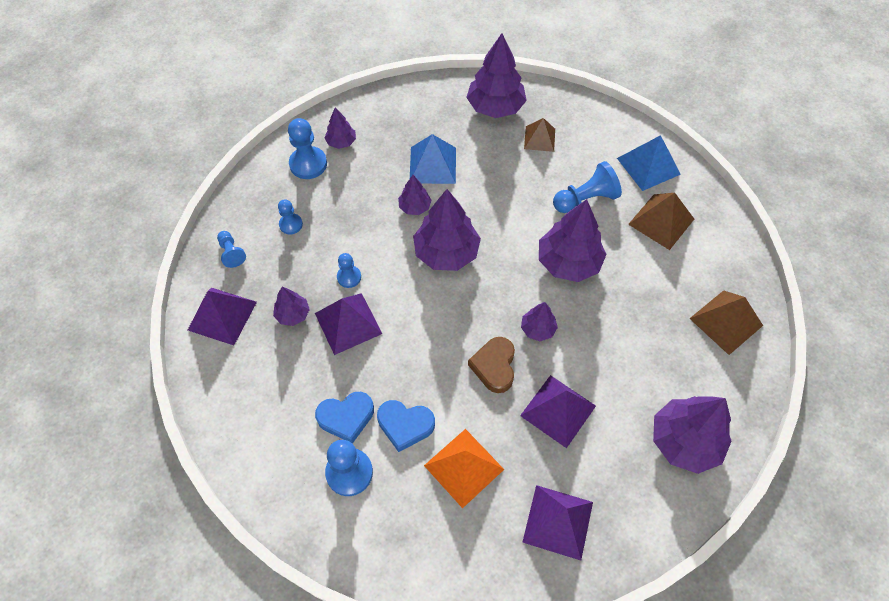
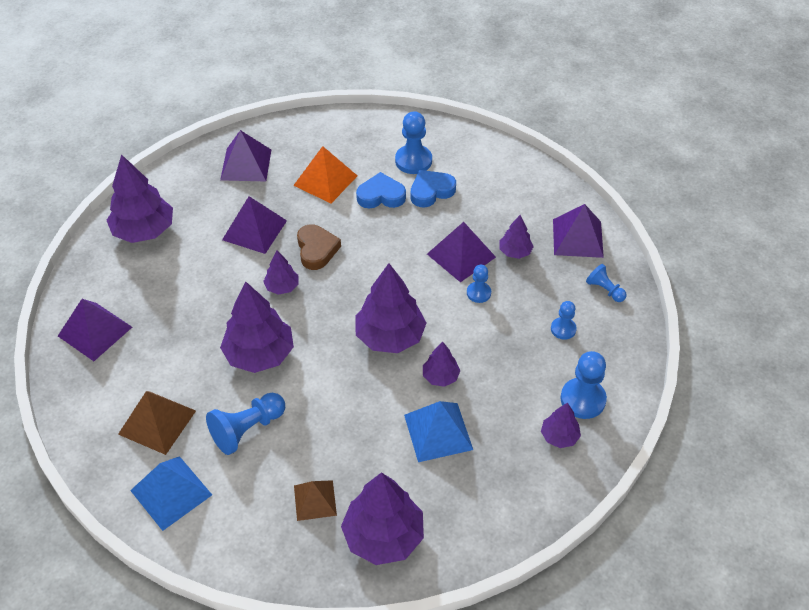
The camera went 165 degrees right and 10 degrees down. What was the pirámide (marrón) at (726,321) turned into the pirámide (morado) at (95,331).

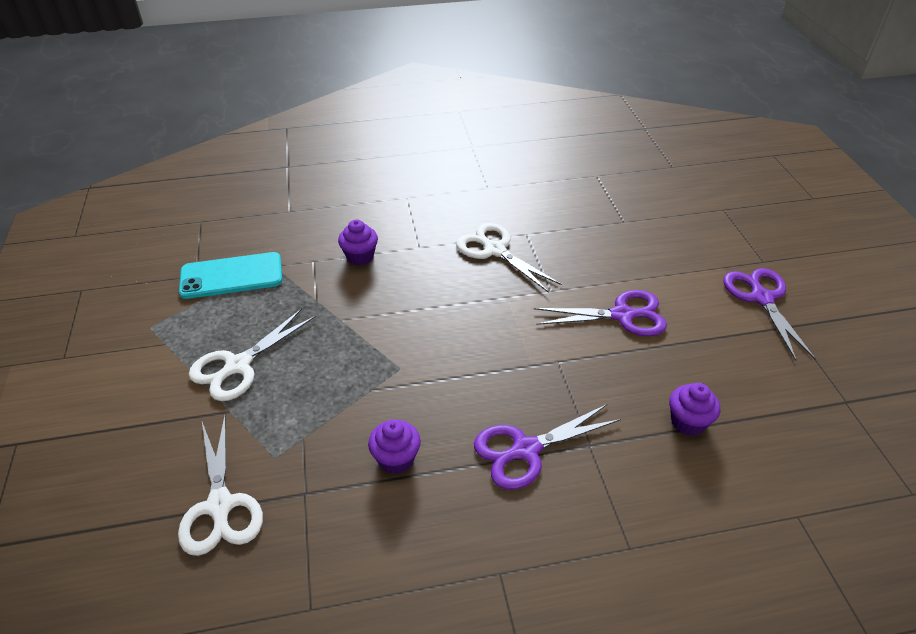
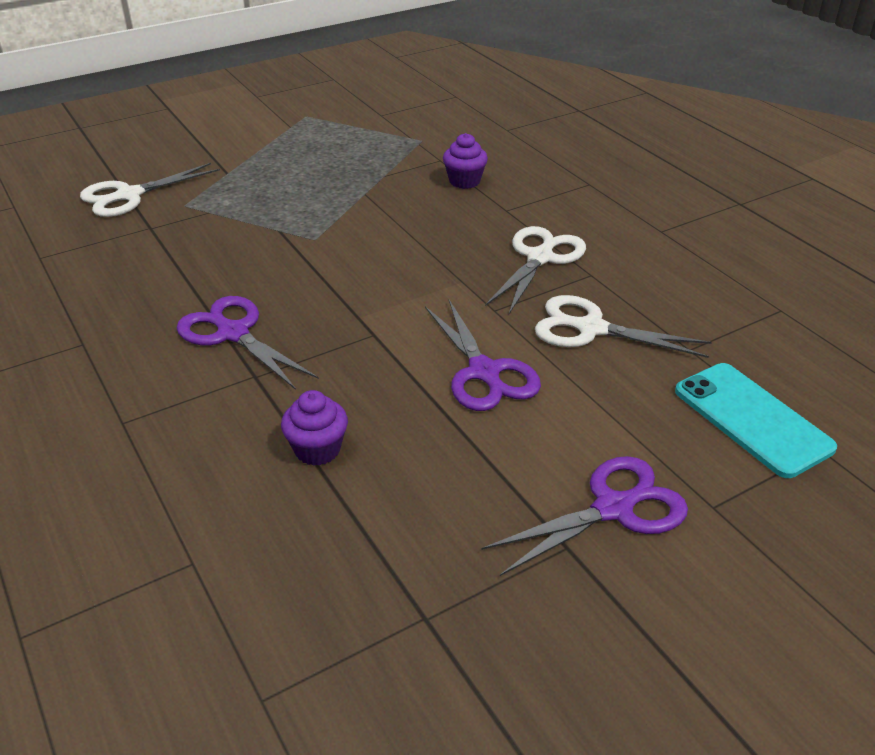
The camera went 70 degrees right and 5 degrees down. The second view lost the magdalena (morado) at (396,459). The móvil (turquesa) ended up elsewhere, having gone from (231,276) to (752,419). The tijeras (blanco) ended up elsewhere, having gone from (238,365) to (591,329).

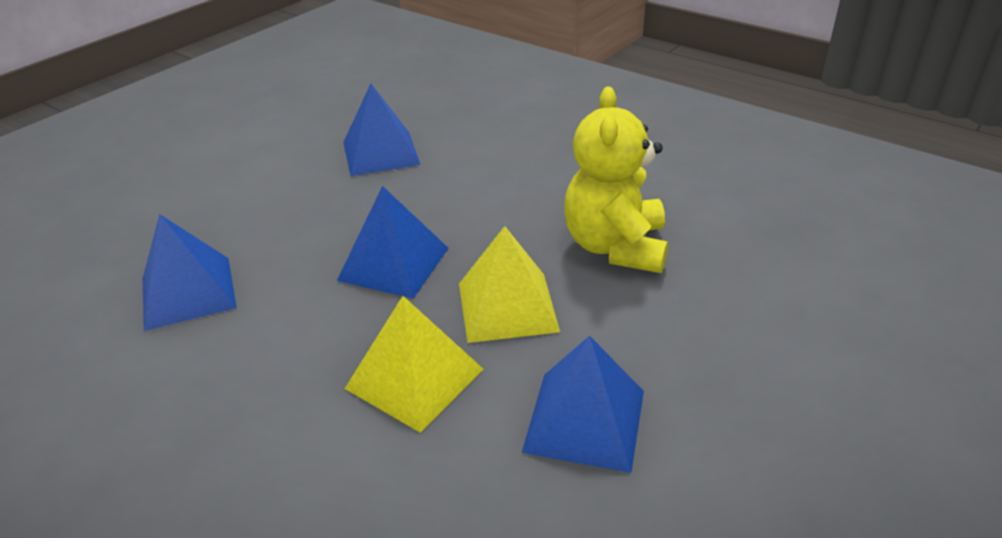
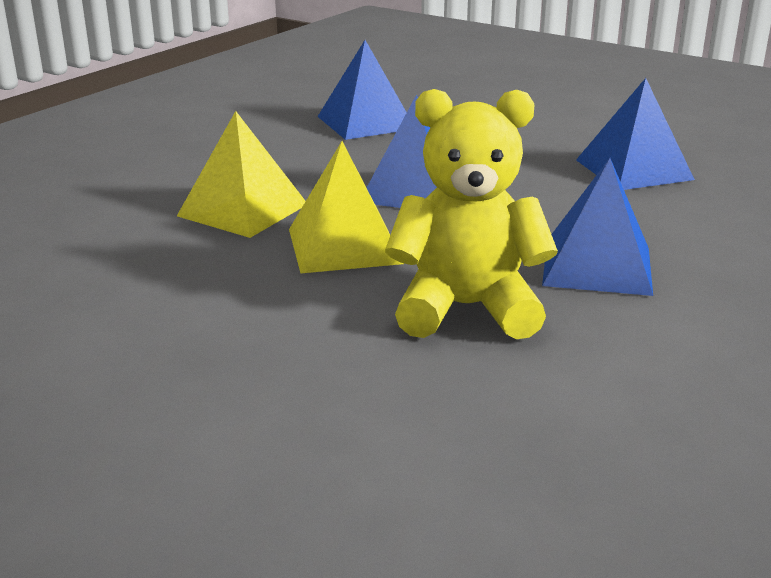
The camera went 85 degrees right and 10 degrees down. The pirámide (azul) ended up elsewhere, having gone from (585,420) to (597,266).

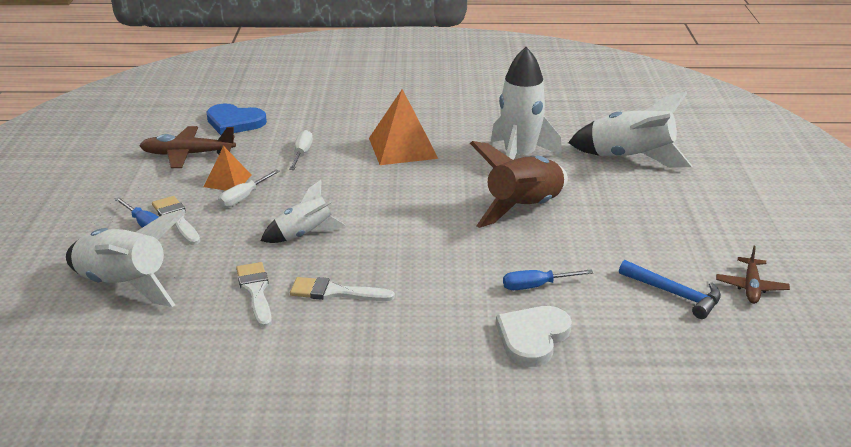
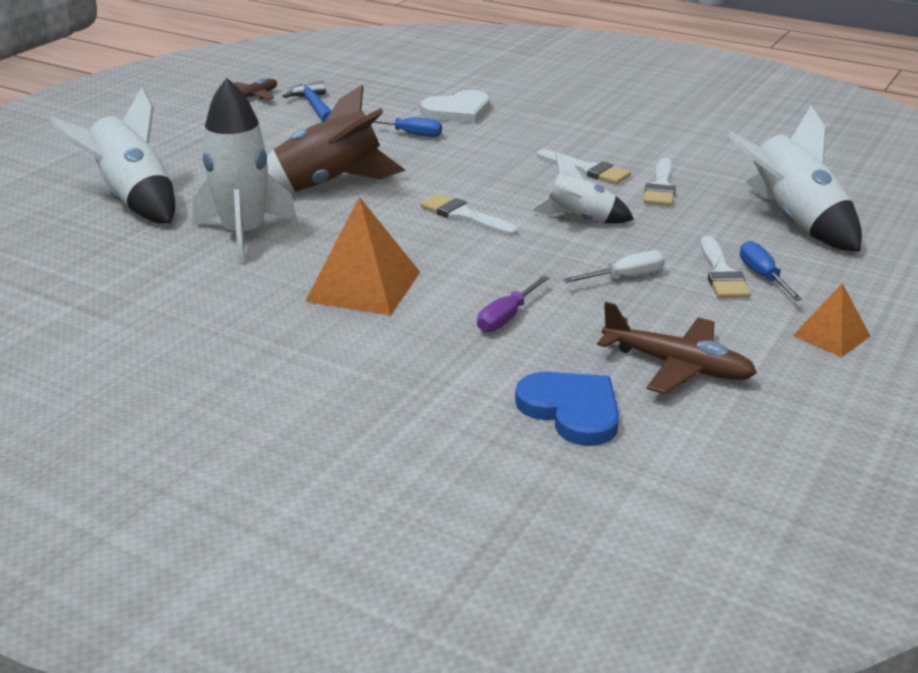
The camera went 150 degrees left and 0 degrees up. The second view gained the pincel (blanco) at (464,216). The pirámide (naranja) ended up elsewhere, having gone from (227,181) to (831,335). What was the destornillador (blanco) at (302,154) turned into the destornillador (morado) at (507,317).

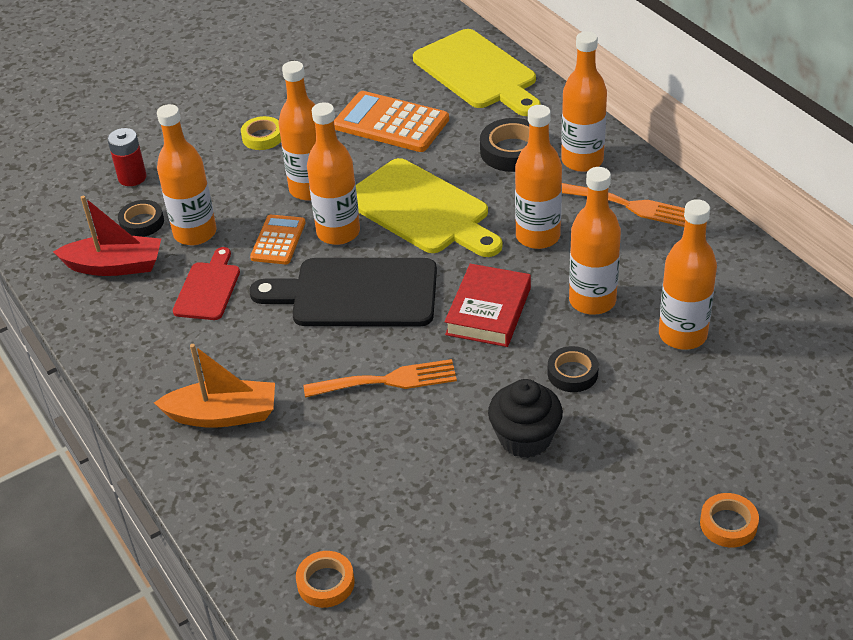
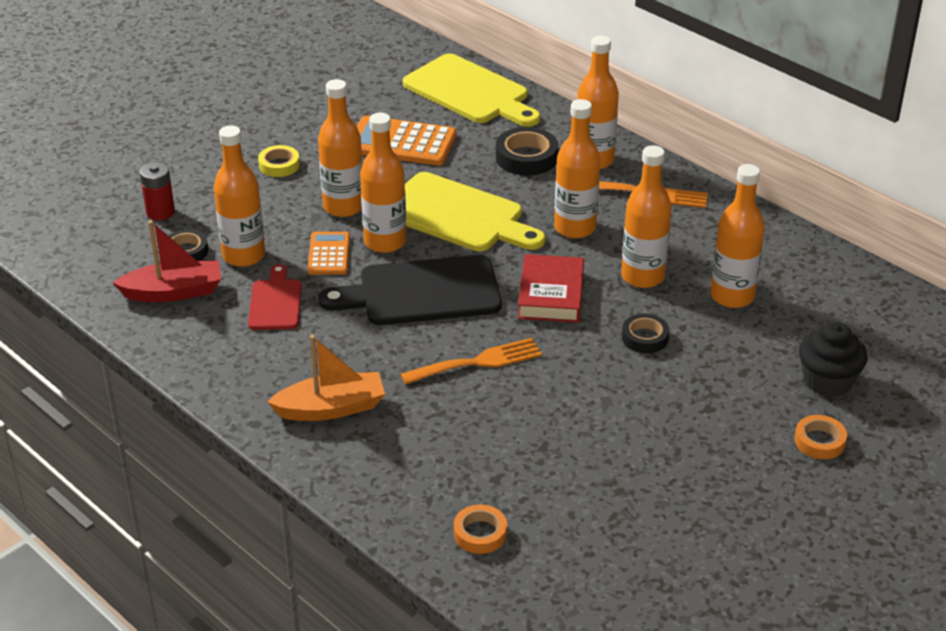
The camera went 15 degrees left and 5 degrees down. The magdalena (negro) ended up elsewhere, having gone from (525,438) to (827,381).

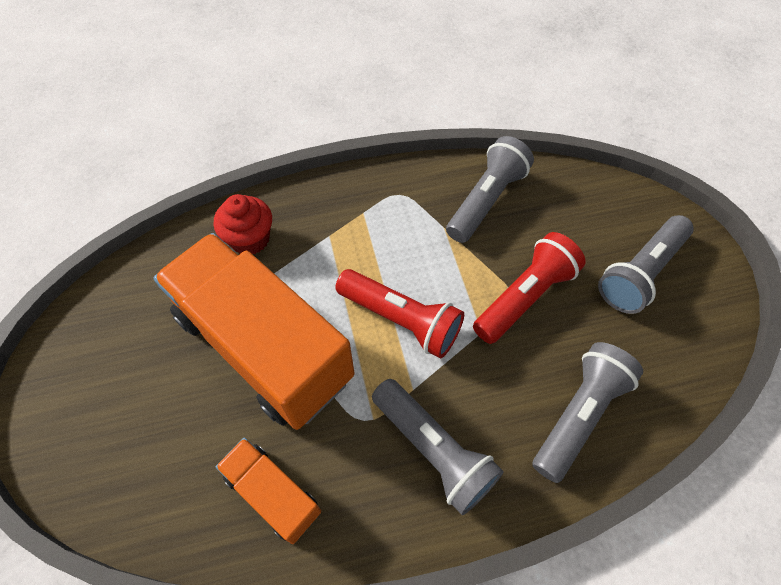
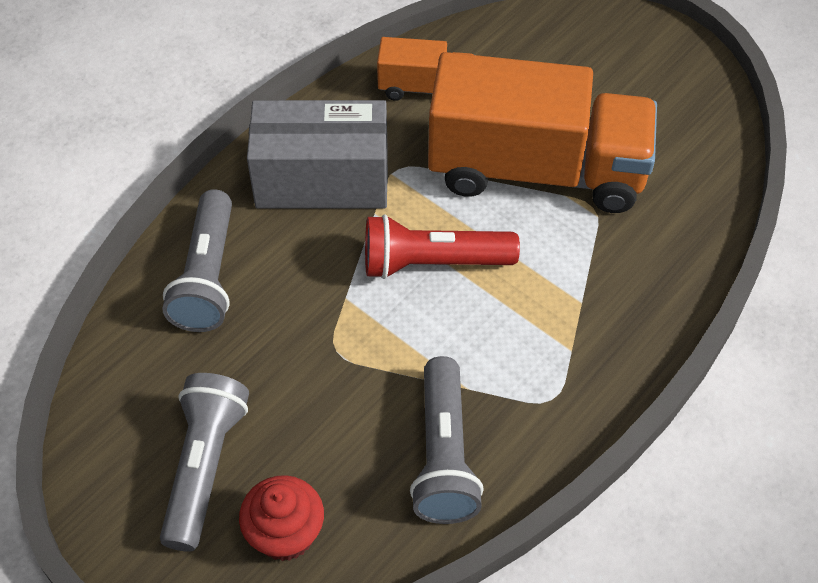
The camera went 145 degrees right and 5 degrees down. The second view lost the lámpara de mano (rojo) at (525,297). The magdalena (rojo) ended up elsewhere, having gone from (250,239) to (285,534). Where the lámpara de mano (gris) stood at (433,450), the caja (gris) came to stand at (322,180).

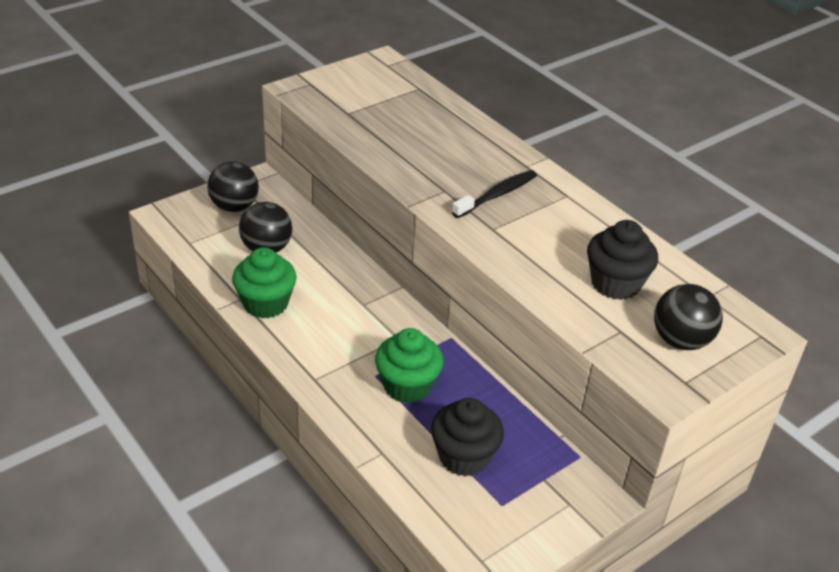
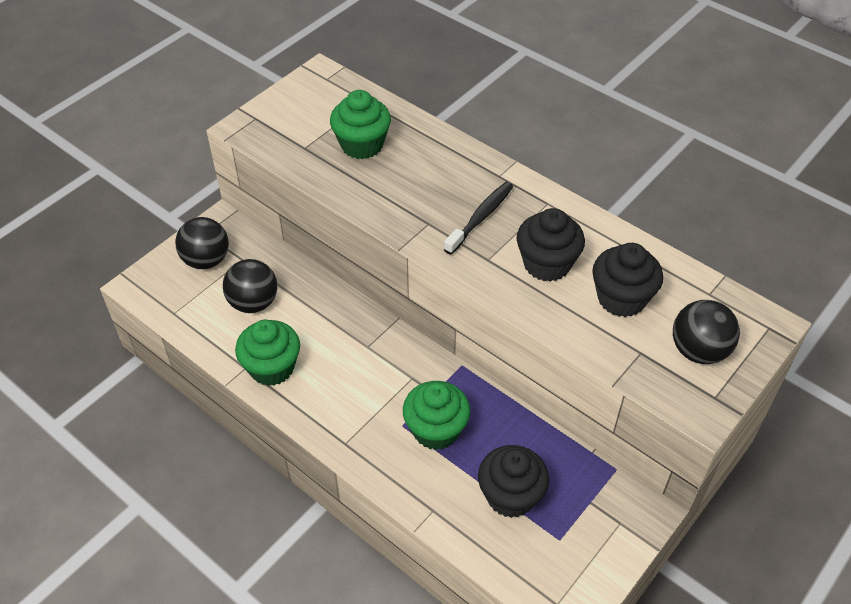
The camera went 10 degrees left and 10 degrees up. The second view gained the magdalena (verde) at (362,145). The second view gained the magdalena (negro) at (547,264).

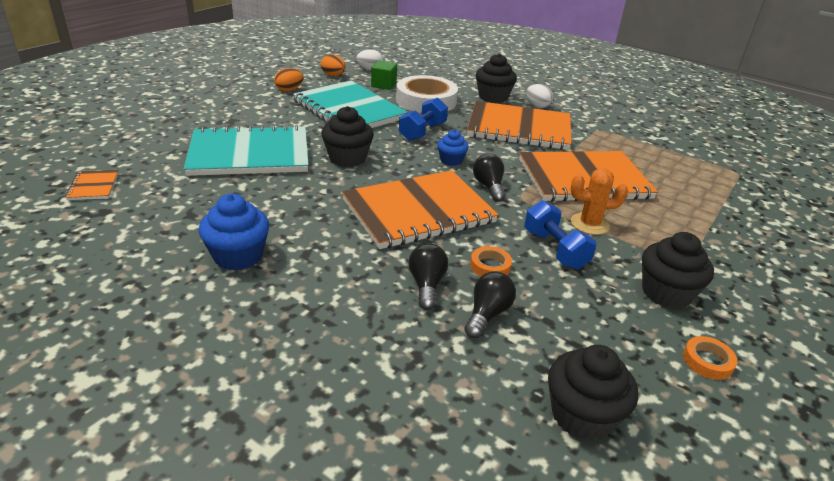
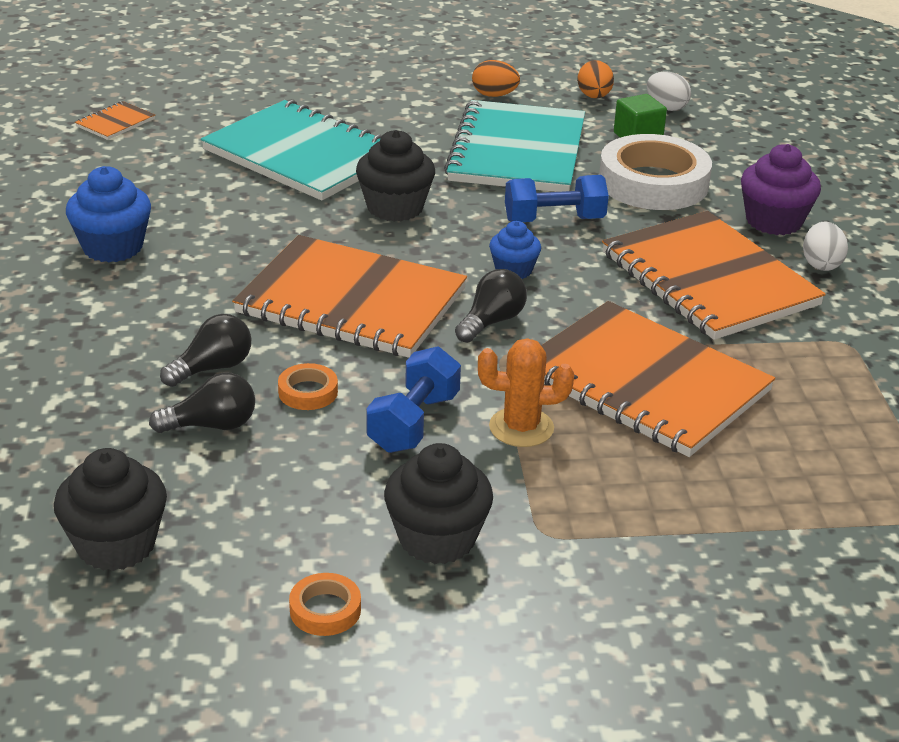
The camera went 50 degrees right and 0 degrees up. What was the magdalena (negro) at (493,97) turned into the magdalena (morado) at (774,221). The cactus (naranja) at (589,224) ended up facing another way, 45 degrees counterclockwise from before.

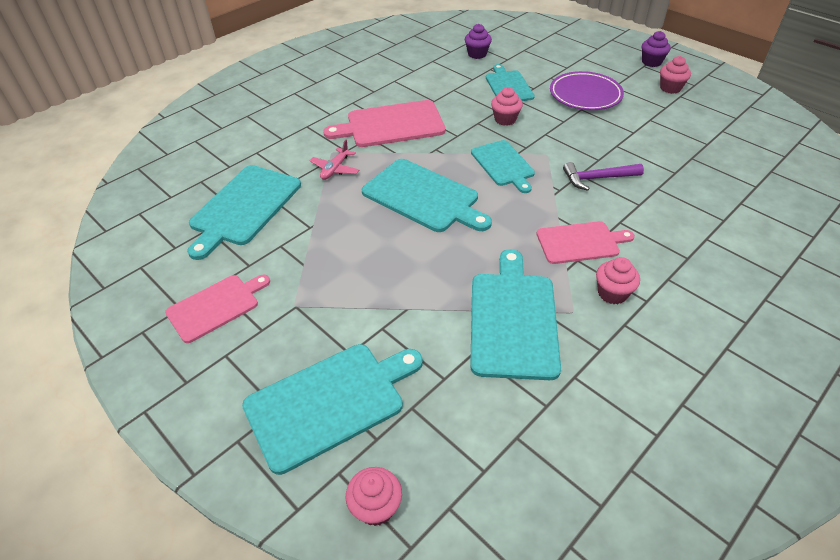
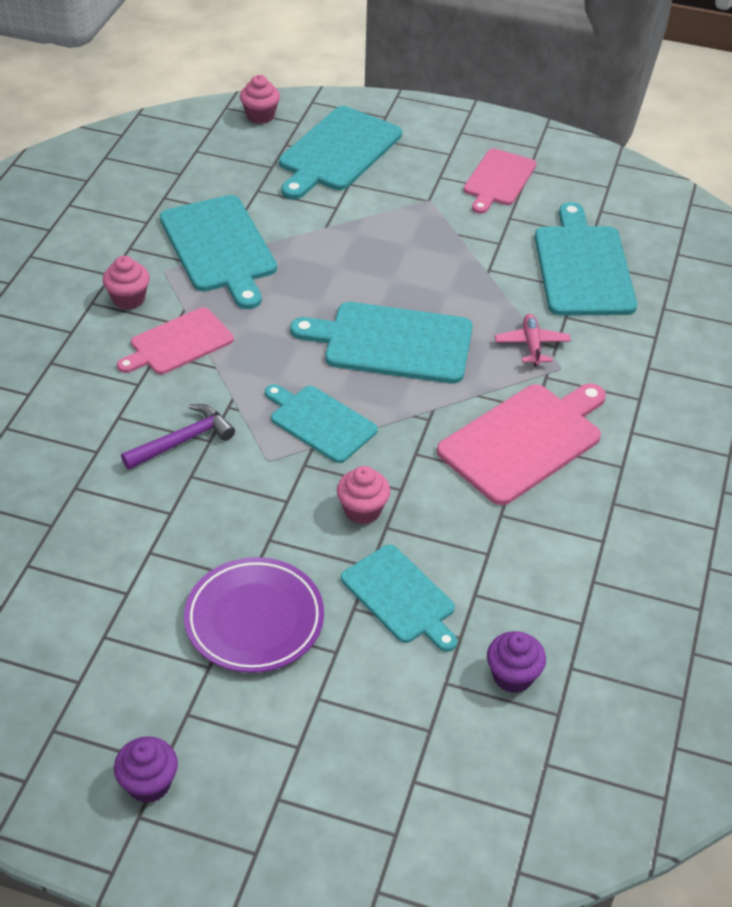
The camera went 150 degrees right and 0 degrees up. The second view lost the magdalena (rosa) at (670,88).

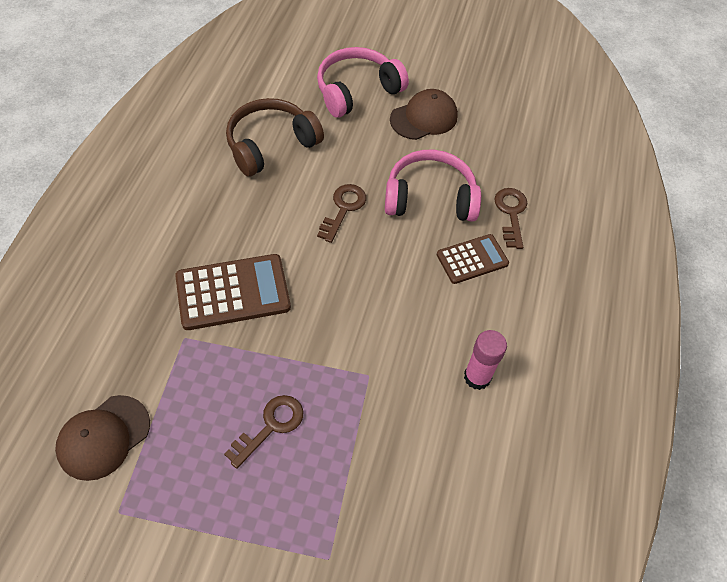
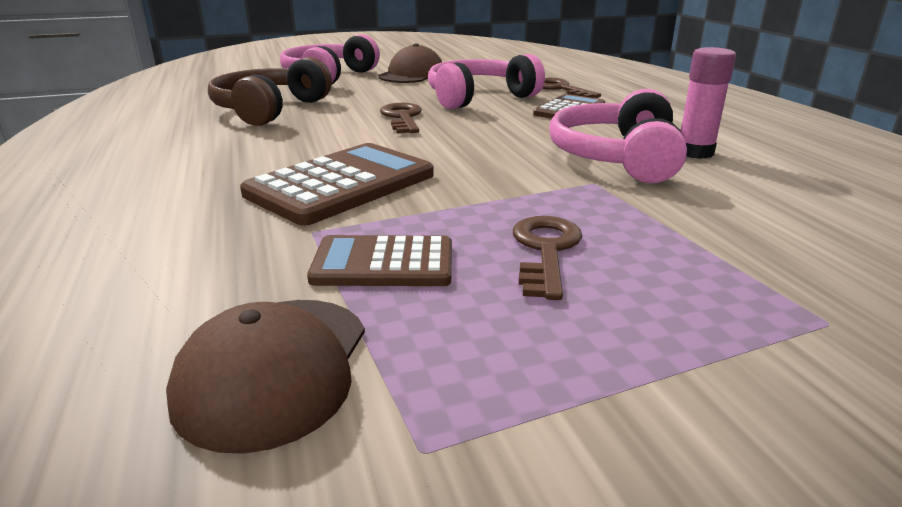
The camera went 30 degrees left and 30 degrees down. The second view gained the calculadora (marrón) at (383,263). The second view gained the auriculares (rosa) at (617,157).

